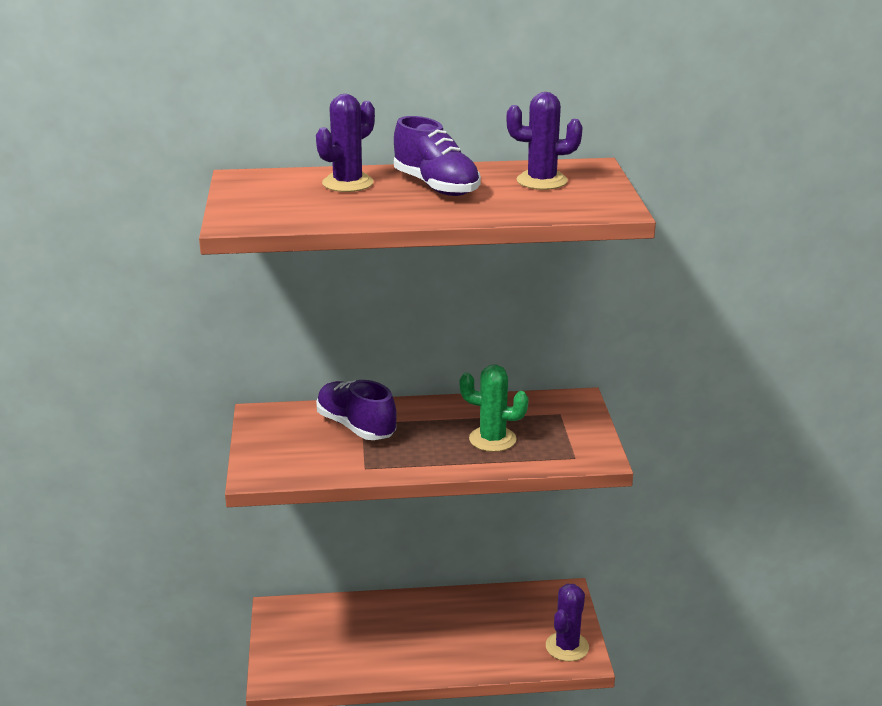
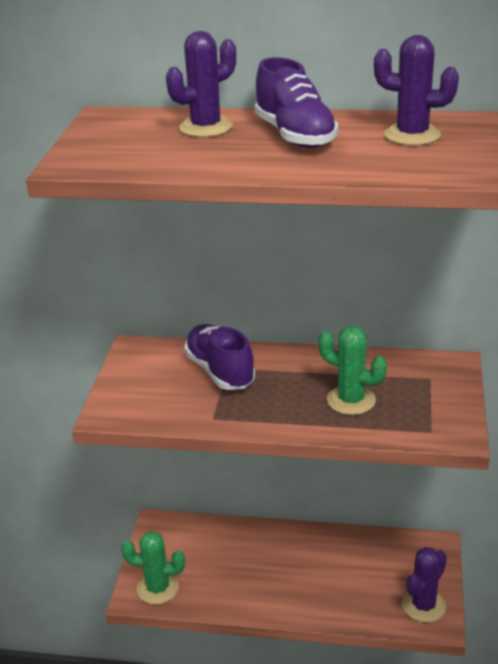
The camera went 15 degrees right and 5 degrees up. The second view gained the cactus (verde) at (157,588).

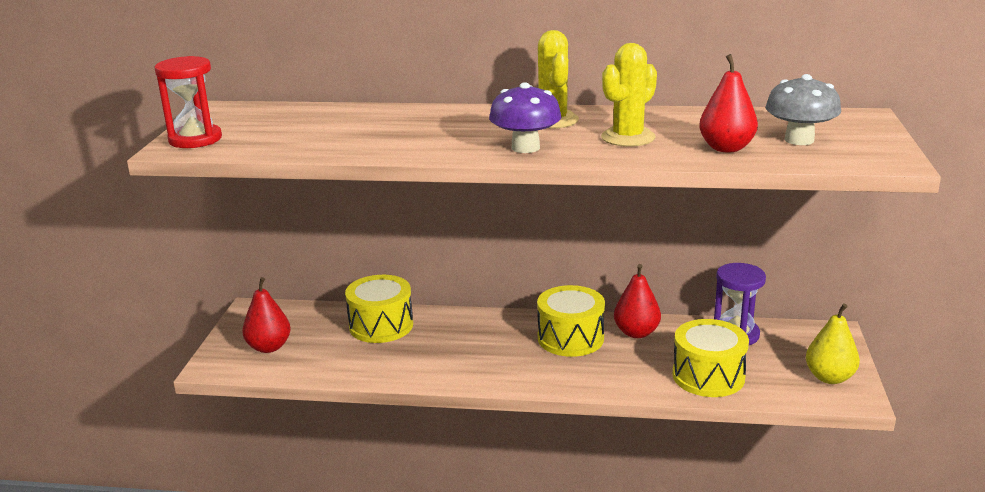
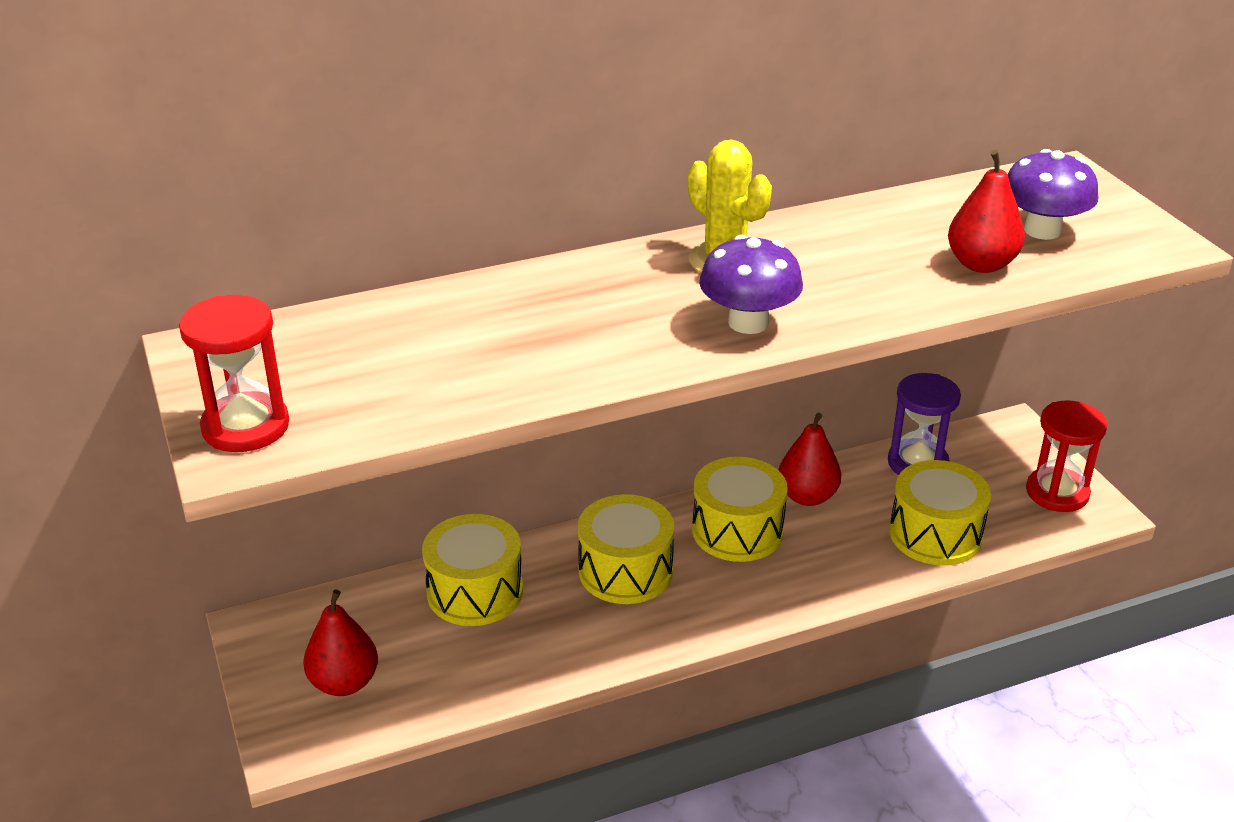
The camera went 30 degrees left and 10 degrees up. The second view lost the cactus (amarillo) at (628,137). The second view gained the tambor (amarillo) at (625,571). Where the pera (amarillo) stood at (829,377), the reloj de arena (rojo) came to stand at (1057,493). What was the seta (gris) at (799,140) turned into the seta (morado) at (1042,230).

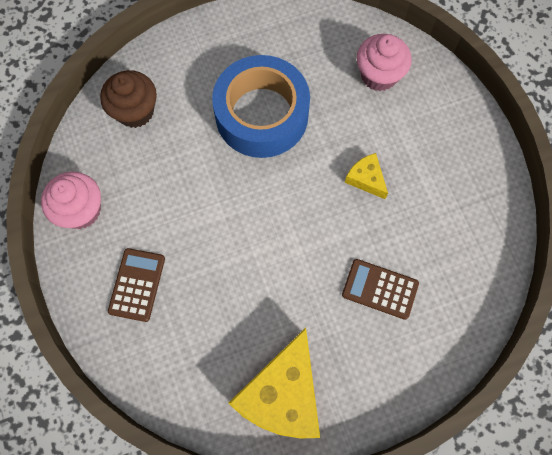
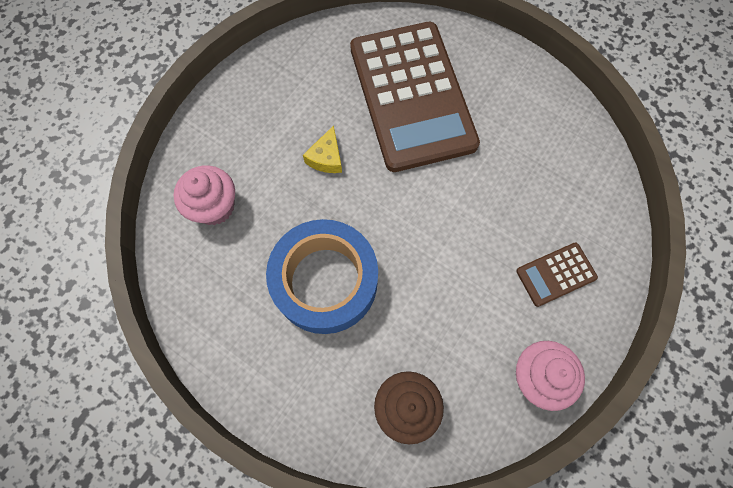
The camera went 125 degrees left and 0 degrees up. The second view lost the queso (amarillo) at (282,394). The size of the calculadora (marrón) at (380,289) changed by a factor of 2.43.

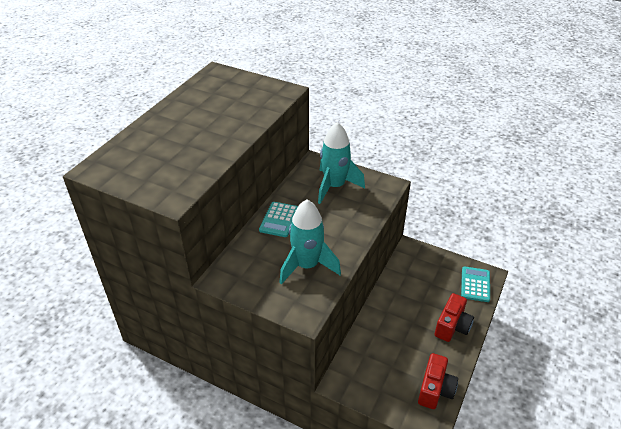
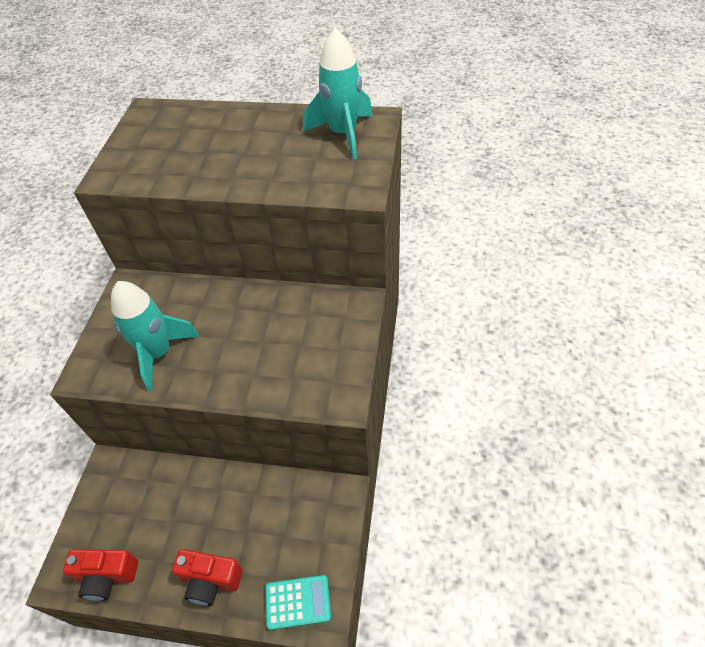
The camera went 75 degrees right and 10 degrees up. The second view lost the calculadora (turquesa) at (279,220). The cohete (turquesa) ended up elsewhere, having gone from (334,186) to (343,134).

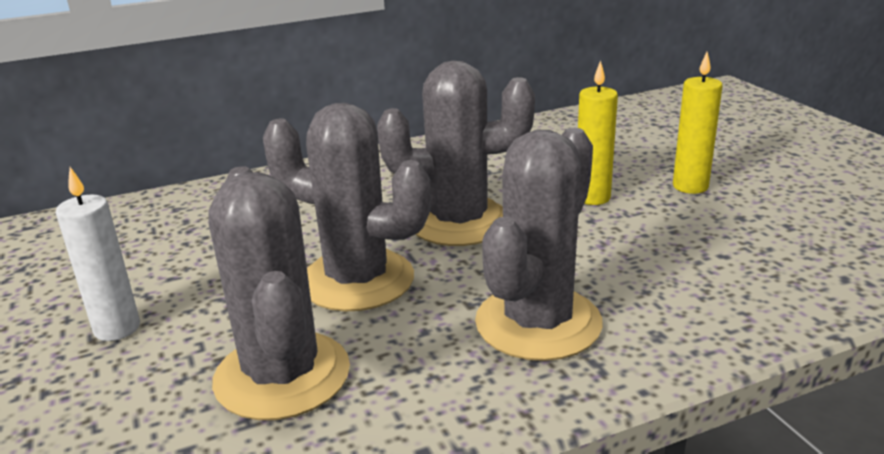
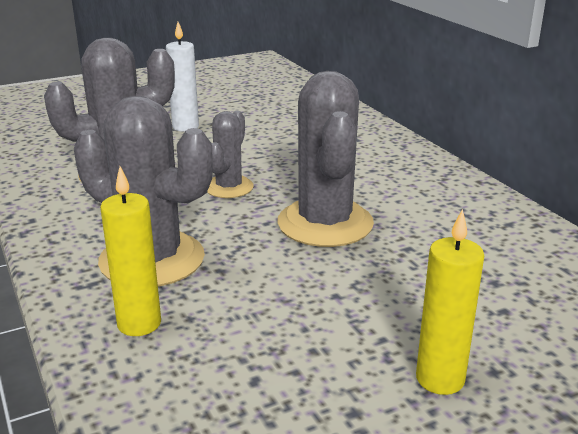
The camera went 85 degrees right and 0 degrees up. The vela (amarillo) ended up elsewhere, having gone from (592,198) to (139,323). The size of the cactus (gris) at (357,280) changed by a factor of 0.56.

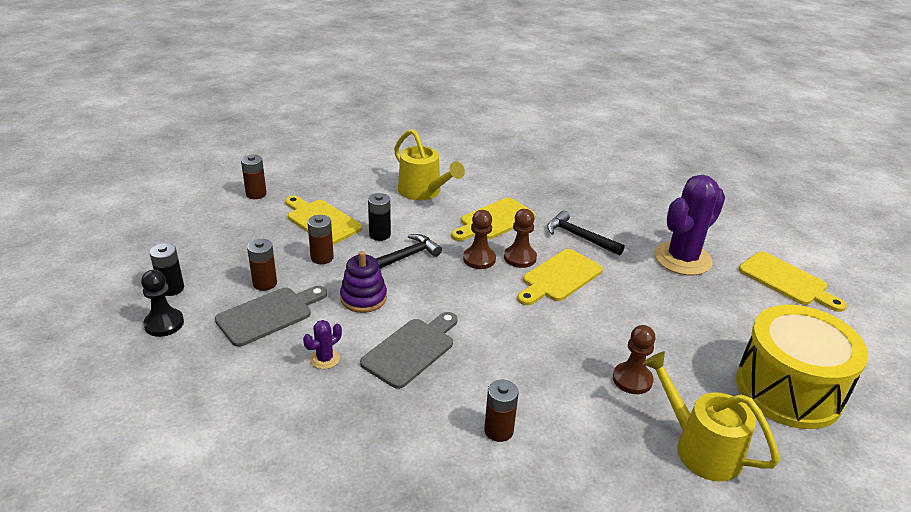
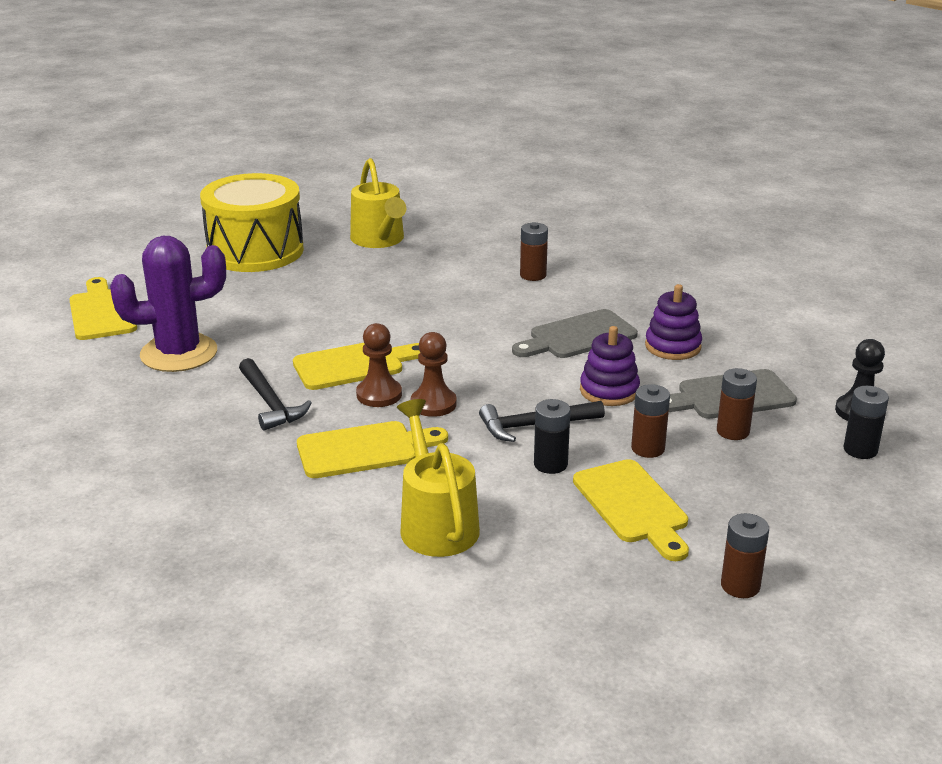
The camera went 155 degrees left and 5 degrees down. The second view lost the peón (marrón) at (632,379). Where the cactus (morado) stood at (325,359), the juguete apilable (morado) came to stand at (673,346).

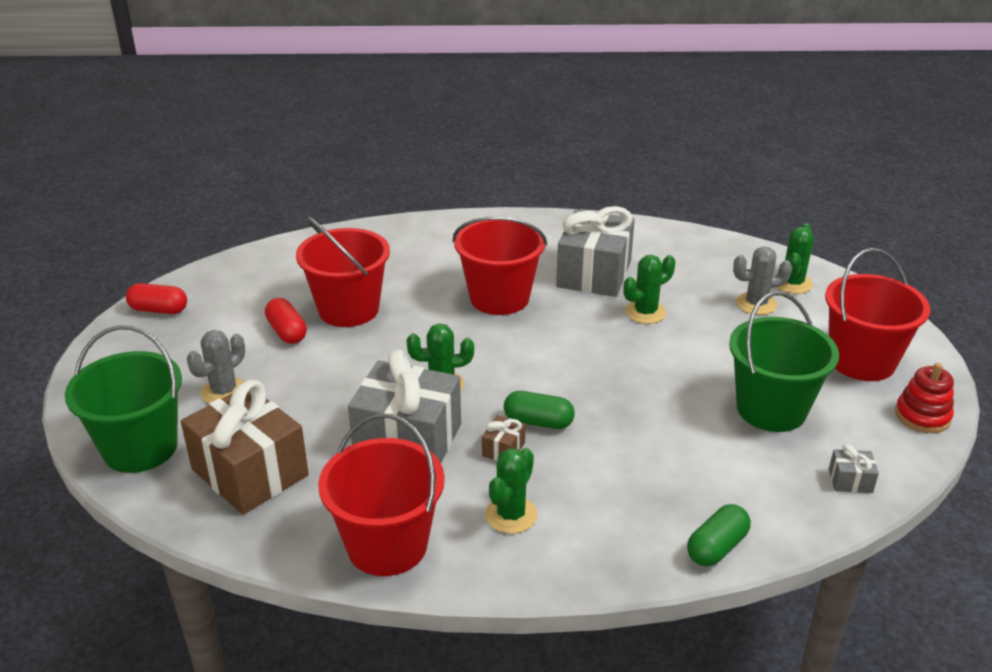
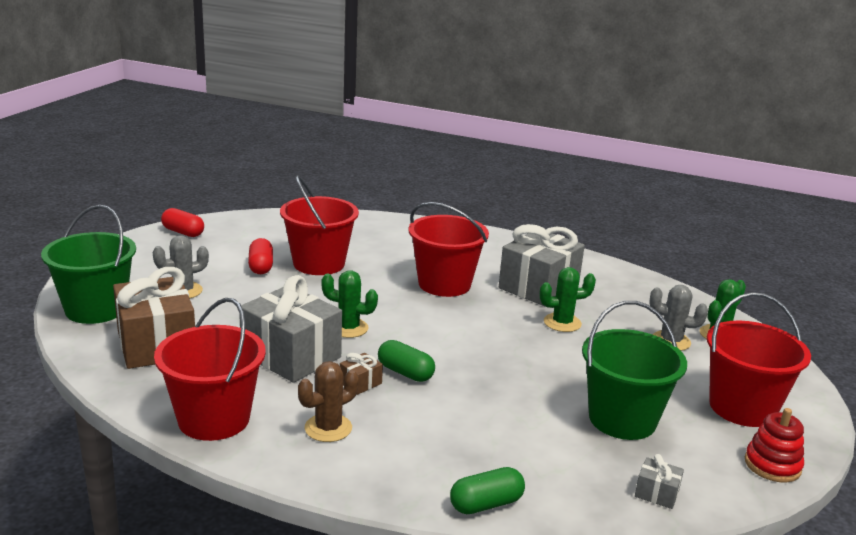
The camera went 20 degrees right and 10 degrees down. What was the cactus (verde) at (511,515) turned into the cactus (marrón) at (328,428).

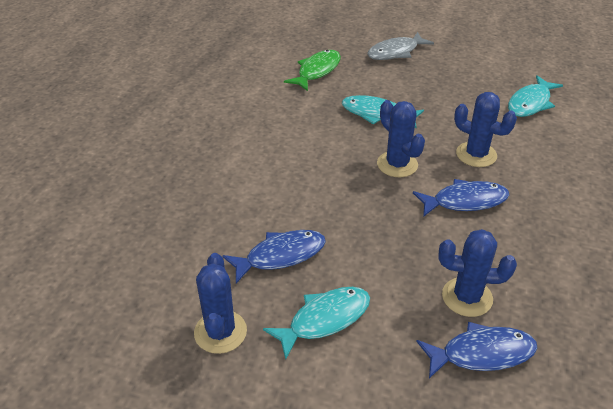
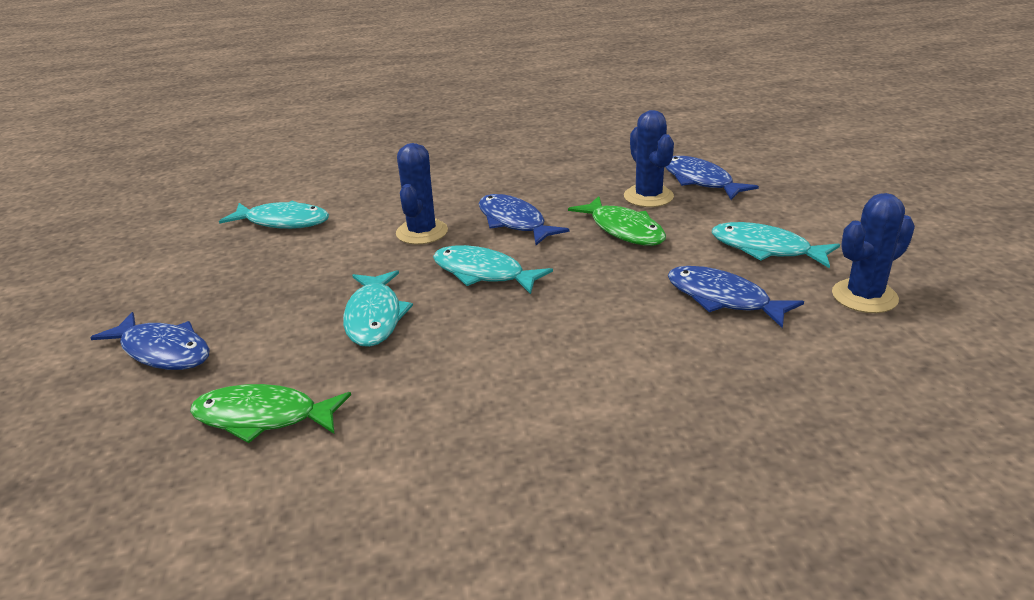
The camera went 115 degrees left and 10 degrees down. The second view gained the pez (verde) at (624,230). Where the cactus (azul) stood at (397,164), the pez (turquesa) came to stand at (483,273). What was the pez (gris) at (395,52) turned into the pez (azul) at (163,351).

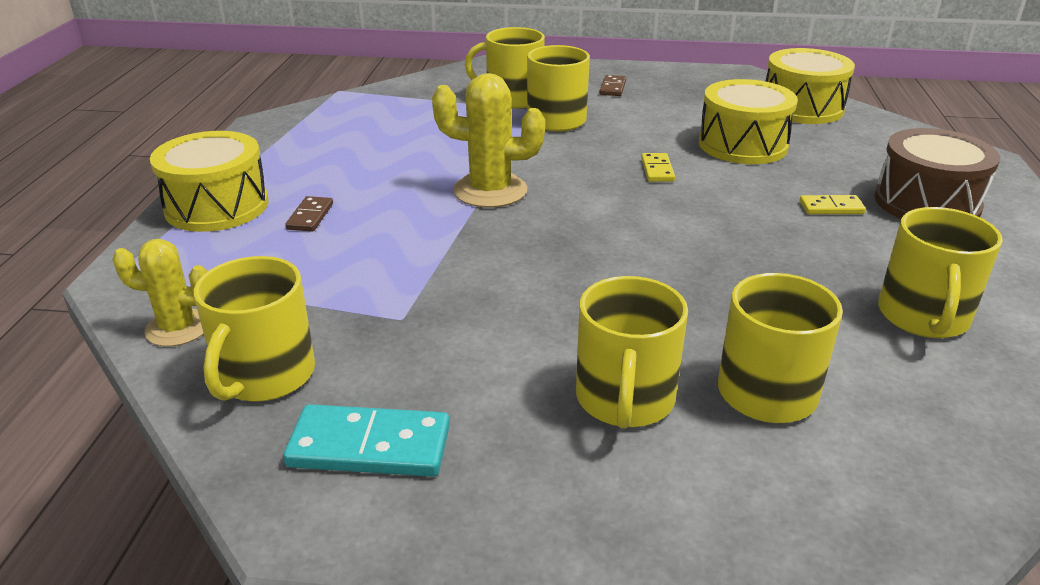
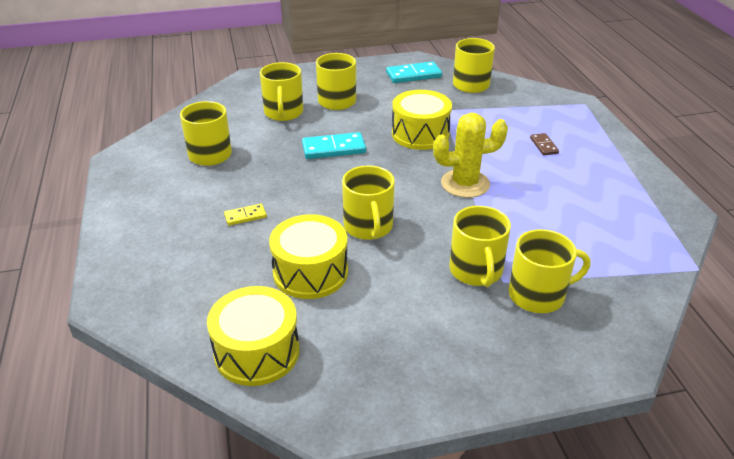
The camera went 160 degrees right and 5 degrees up. The second view lost the cactus (amarillo) at (178,328). The second view lost the ficha de dominó (marrón) at (613,88). The second view lost the tambor (marrón) at (926,203). The second view gained the ficha de dominó (turquesa) at (333,148). The tambor (amarillo) ended up elsewhere, having gone from (217,206) to (420,134). Where the ficha de dominó (amarillo) stood at (657,170), the taza (amarillo) came to stand at (368,226).

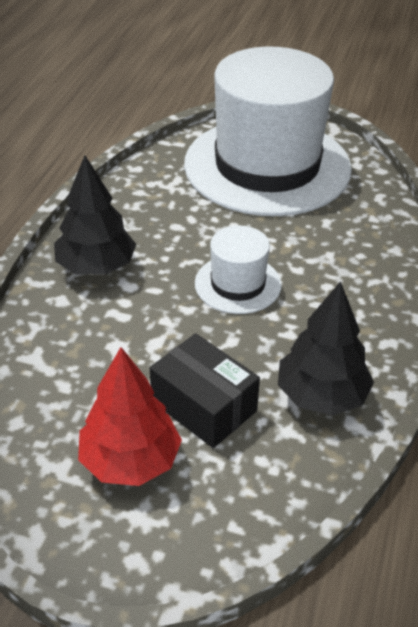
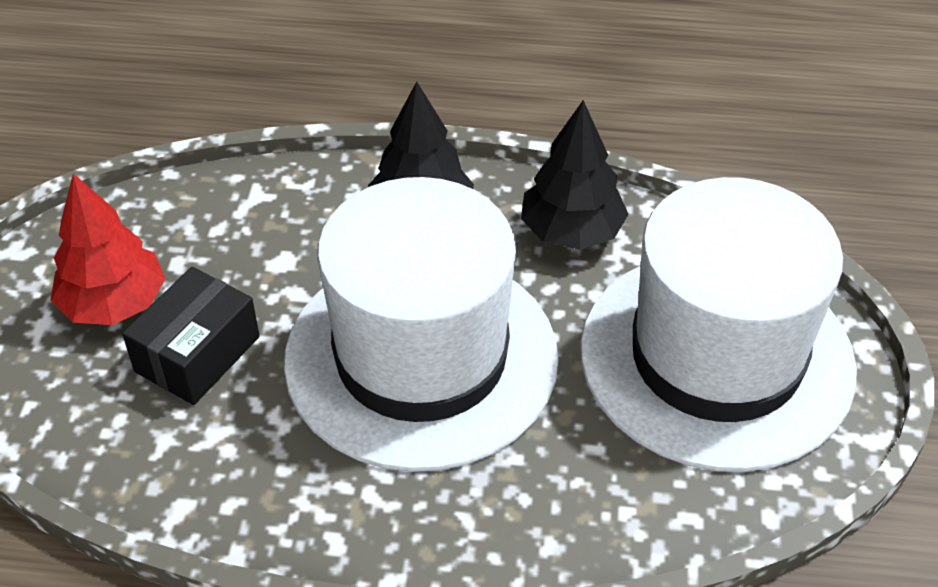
The camera went 80 degrees right and 5 degrees up. The árbol (negro) ended up elsewhere, having gone from (321,396) to (571,232). The size of the sombrero (blanco) at (238,284) changed by a factor of 2.26.

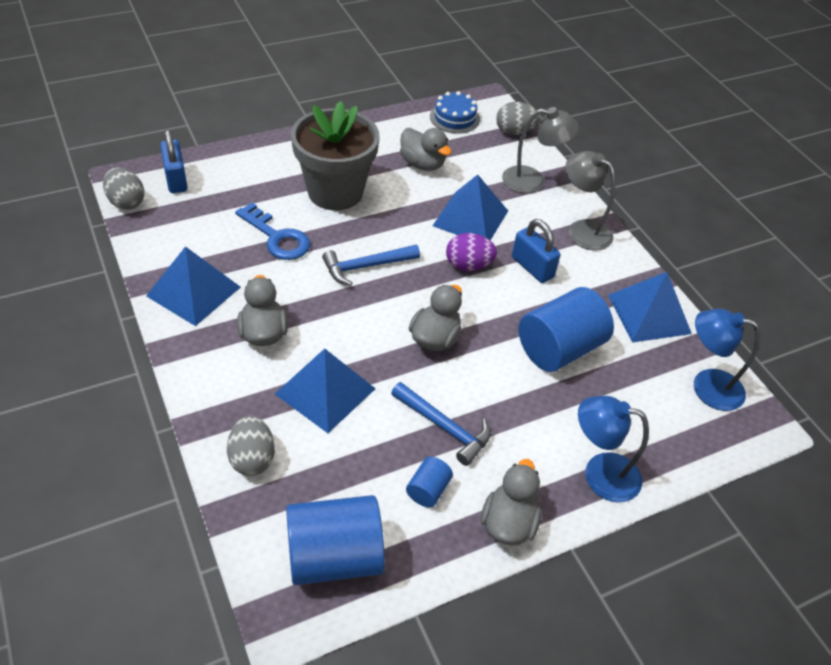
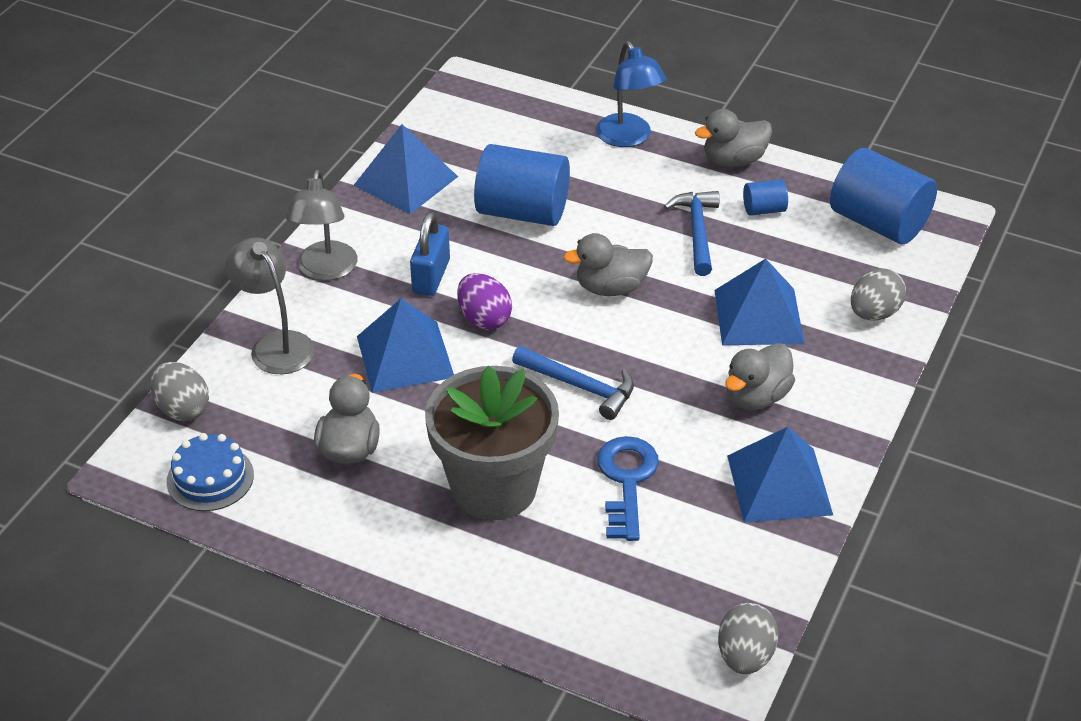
The camera went 125 degrees left and 5 degrees down. The second view lost the candado (azul) at (176,179). The second view lost the lámpara (azul) at (706,386).

